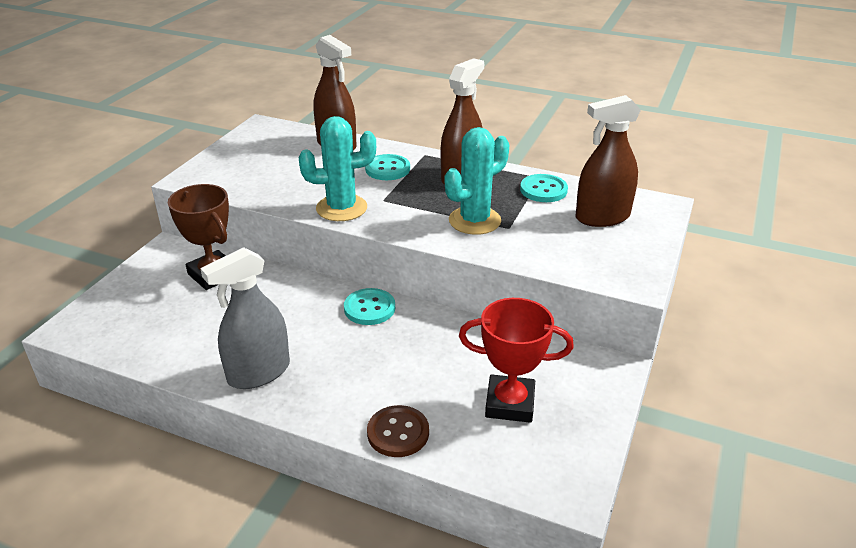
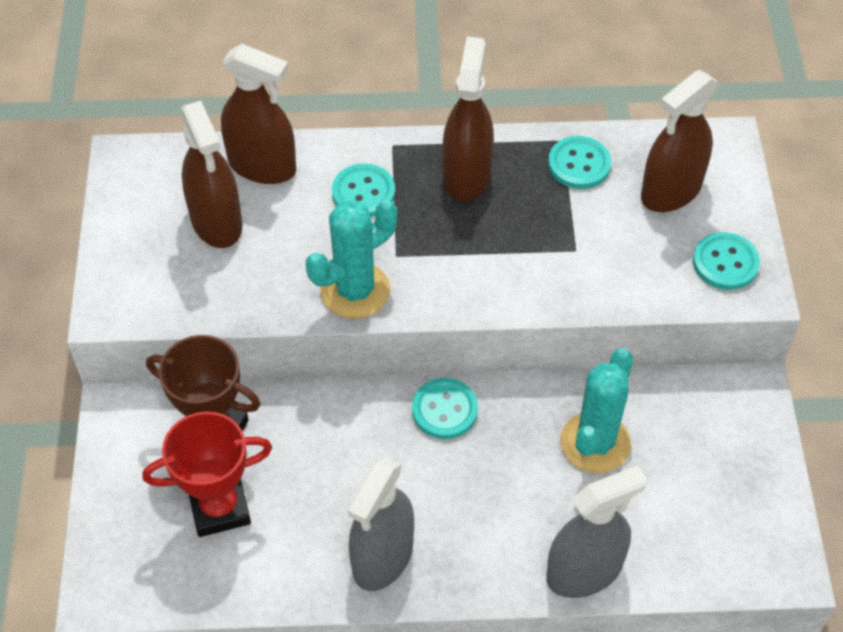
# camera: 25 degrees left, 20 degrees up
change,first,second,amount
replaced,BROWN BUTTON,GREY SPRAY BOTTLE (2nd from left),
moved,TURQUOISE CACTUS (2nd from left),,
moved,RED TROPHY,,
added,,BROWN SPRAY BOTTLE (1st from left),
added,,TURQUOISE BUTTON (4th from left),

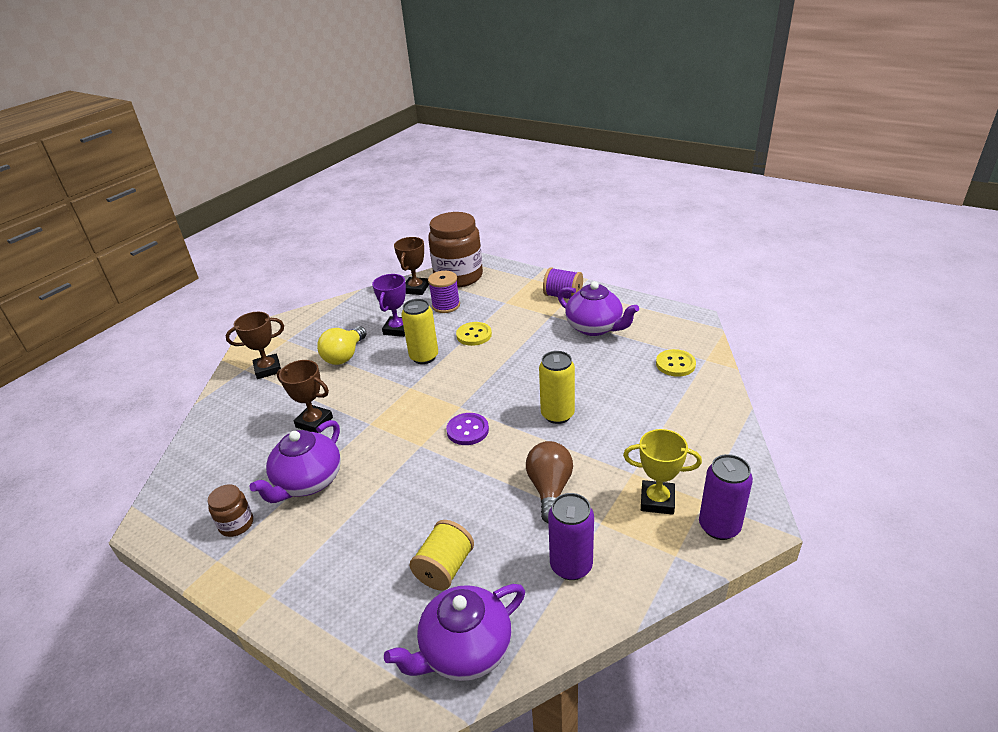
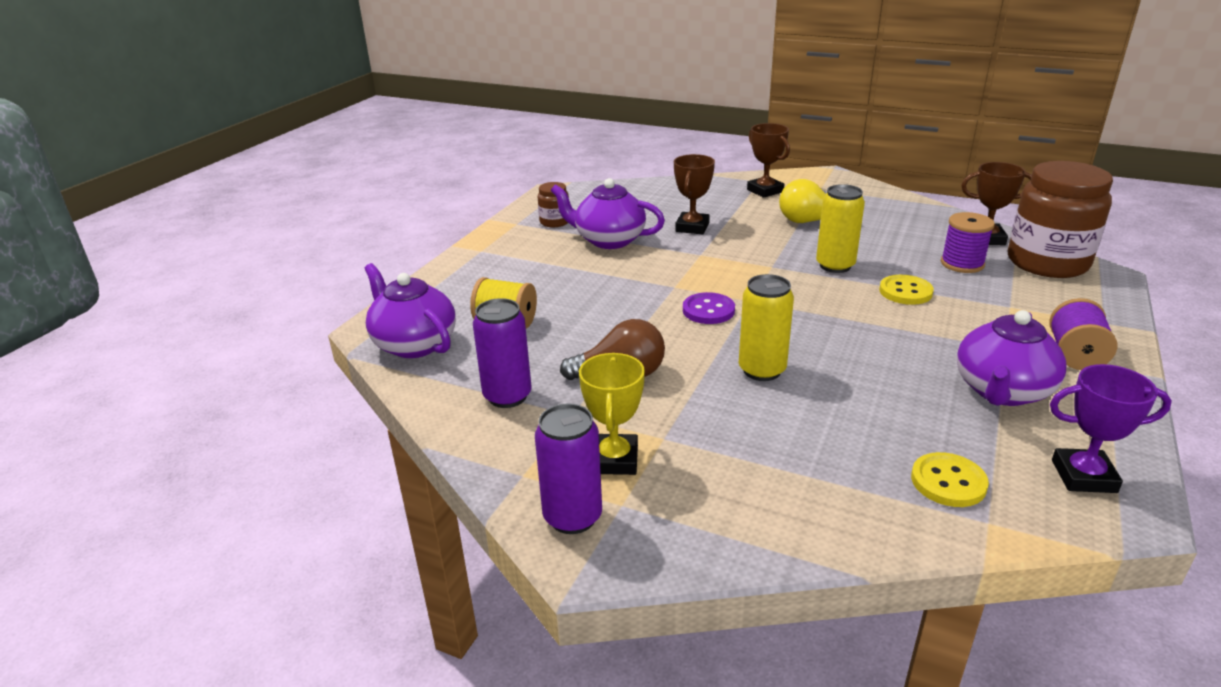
# camera: 80 degrees right, 5 degrees down
change,first,second,amount
moved,PURPLE TROPHY,,

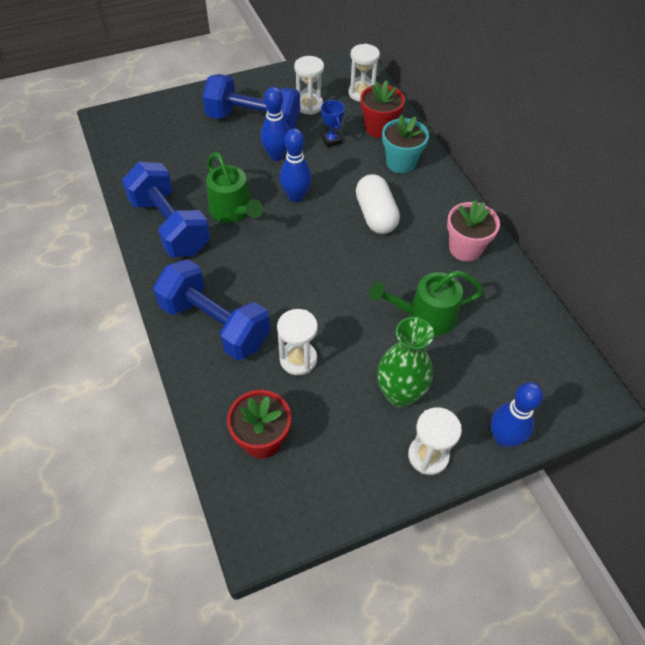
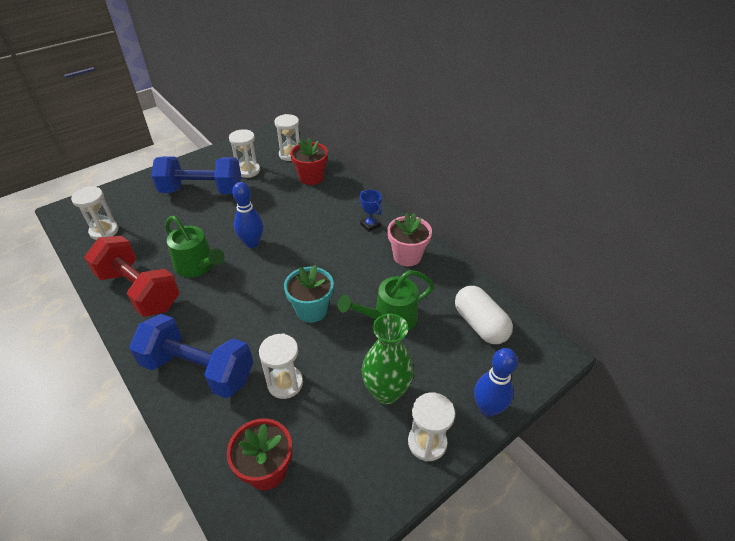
# camera: 15 degrees left, 10 degrees down
change,first,second,amount
recoloured,BLUE DUMBBELL (1st from left),RED DUMBBELL,
removed,BLUE BOWLING PIN (1st from left),,
moved,BLUE TROPHY,,
moved,WHITE CAPSULE,,
moved,TURQUOISE FLOWER POT,,
added,,WHITE HOURGLASS (1st from left),

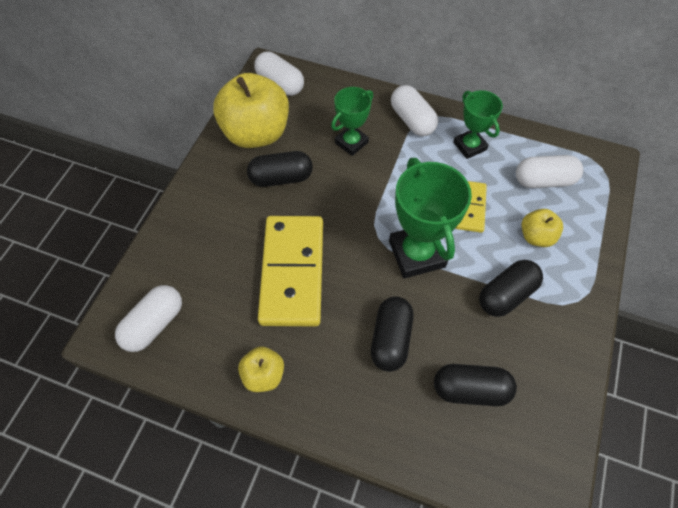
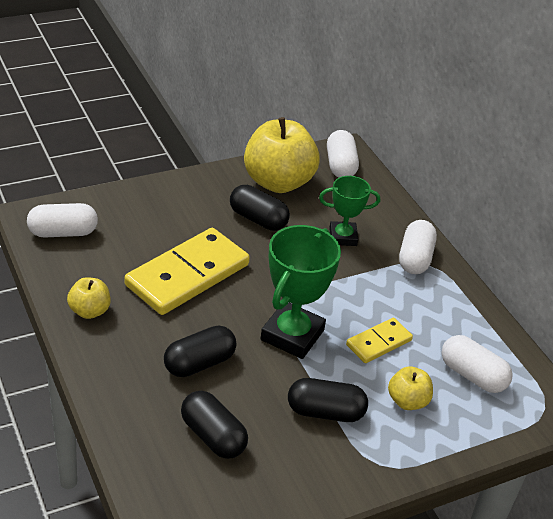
# camera: 40 degrees right, 20 degrees down
change,first,second,amount
removed,GREEN TROPHY (3rd from left),,

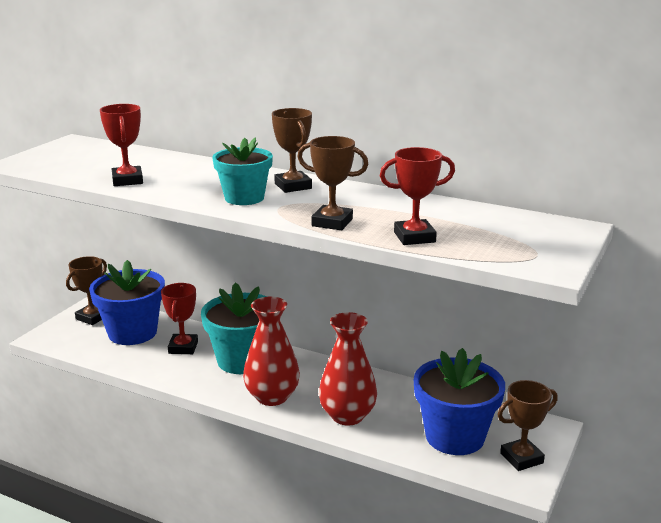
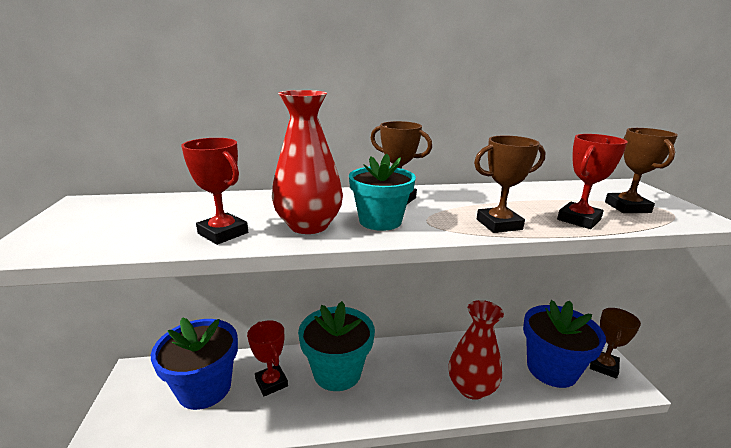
# camera: 35 degrees left, 0 degrees up
change,first,second,amount
moved,BROWN TROPHY (1st from left in the first image),BROWN TROPHY (4th from left),
moved,RED VASE (1st from left),,

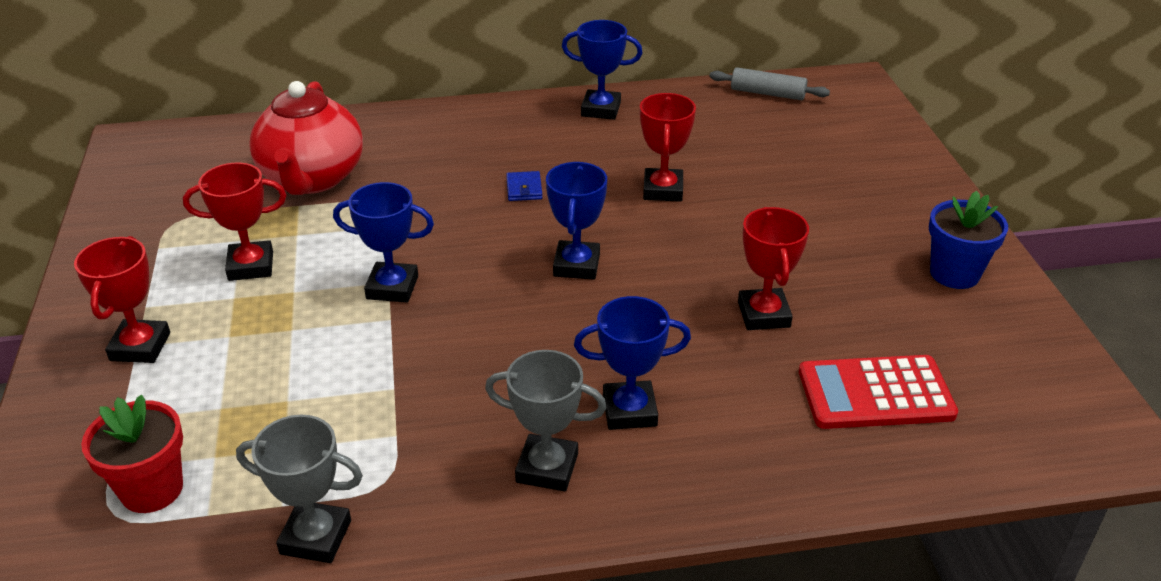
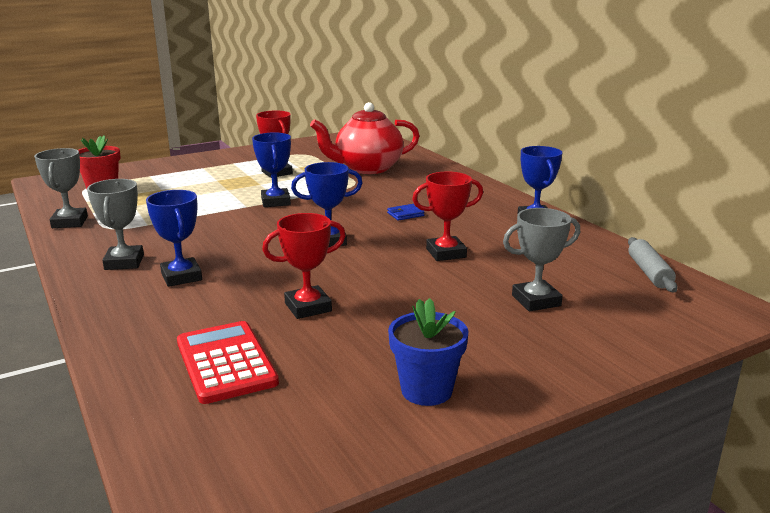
# camera: 70 degrees right, 15 degrees down
change,first,second,amount
removed,RED TROPHY (1st from left),,
added,,GREY TROPHY (3rd from left),

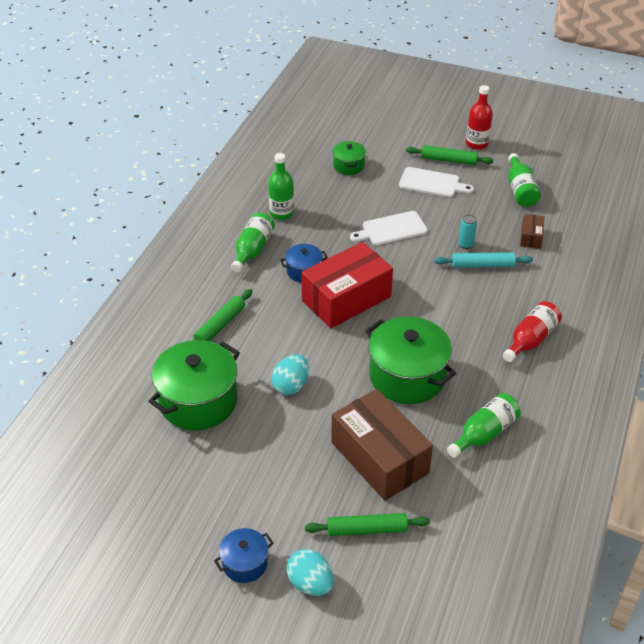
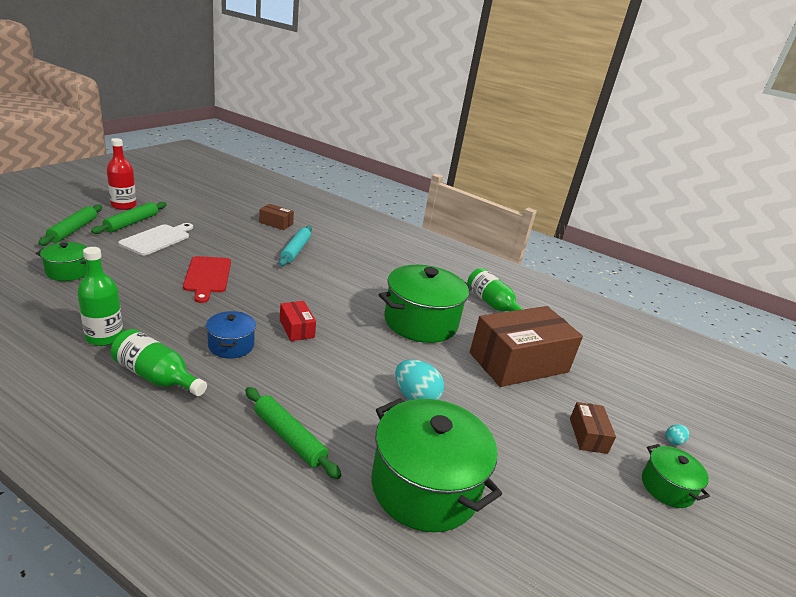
# camera: 85 degrees left, 15 degrees down
change,first,second,amount
recoloured,BLUE POT (1st from left),GREEN POT (4th from left),
resized,TURQUOISE EGG (2nd from left),,x0.48
resized,RED BOX,,x0.44
moved,GREEN ROLLING PIN (2nd from left in the first image),GREEN ROLLING PIN (1st from left),
recoloured,WHITE CUTTING BOARD (1st from left),RED CUTTING BOARD,
removed,TURQUOISE CAN,,
removed,RED BOTTLE (2nd from left),,
removed,GREEN BOTTLE (4th from left),,
added,,BROWN BOX (3rd from left),

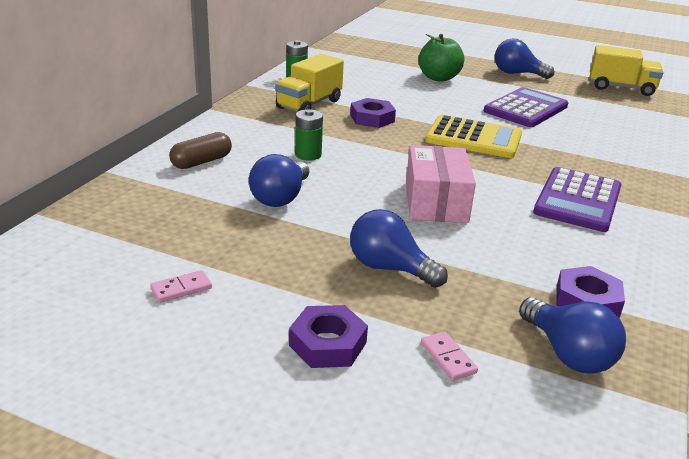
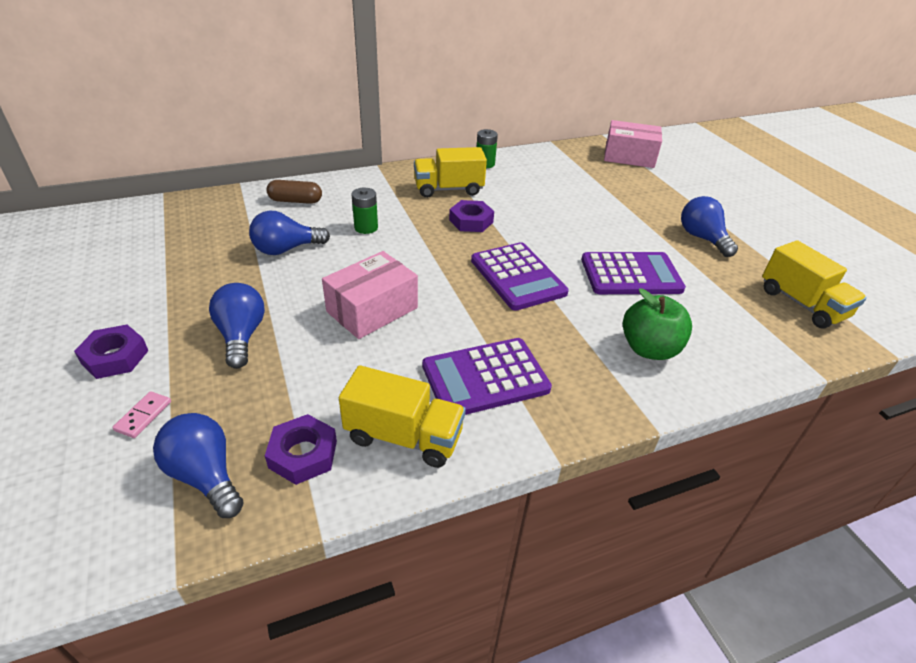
# camera: 45 degrees right, 10 degrees up
change,first,second,amount
removed,PINK DOMINO (1st from left),,
moved,GREEN APPLE,,
recoloured,YELLOW CALCULATOR,PURPLE CALCULATOR (2nd from left),
turned,BLUE LIGHT BULB (4th from left in the first image),BLUE LIGHT BULB (1st from left),120 degrees clockwise
added,,YELLOW TRUCK (1st from left),
added,,PINK BOX (2nd from left),

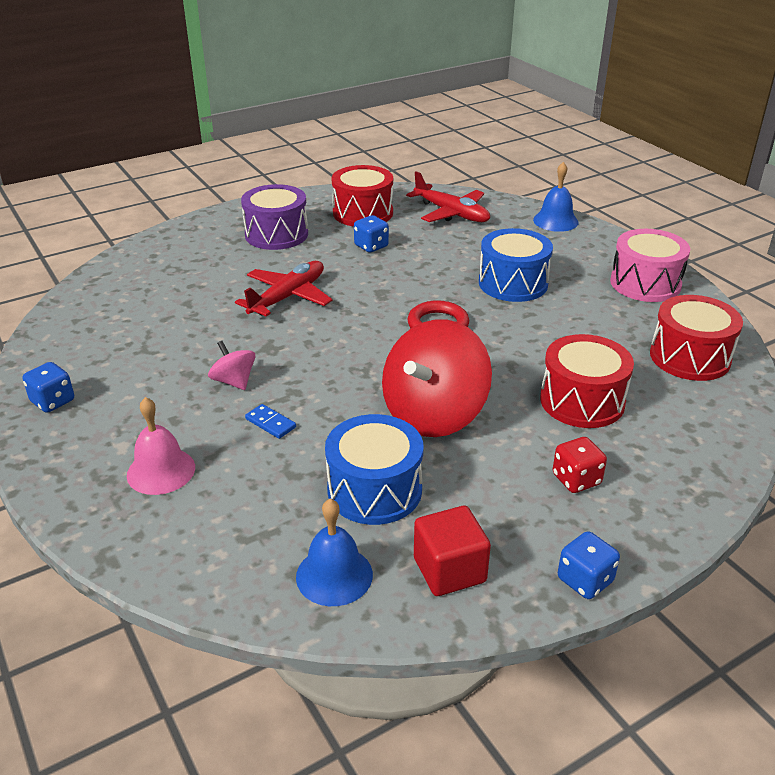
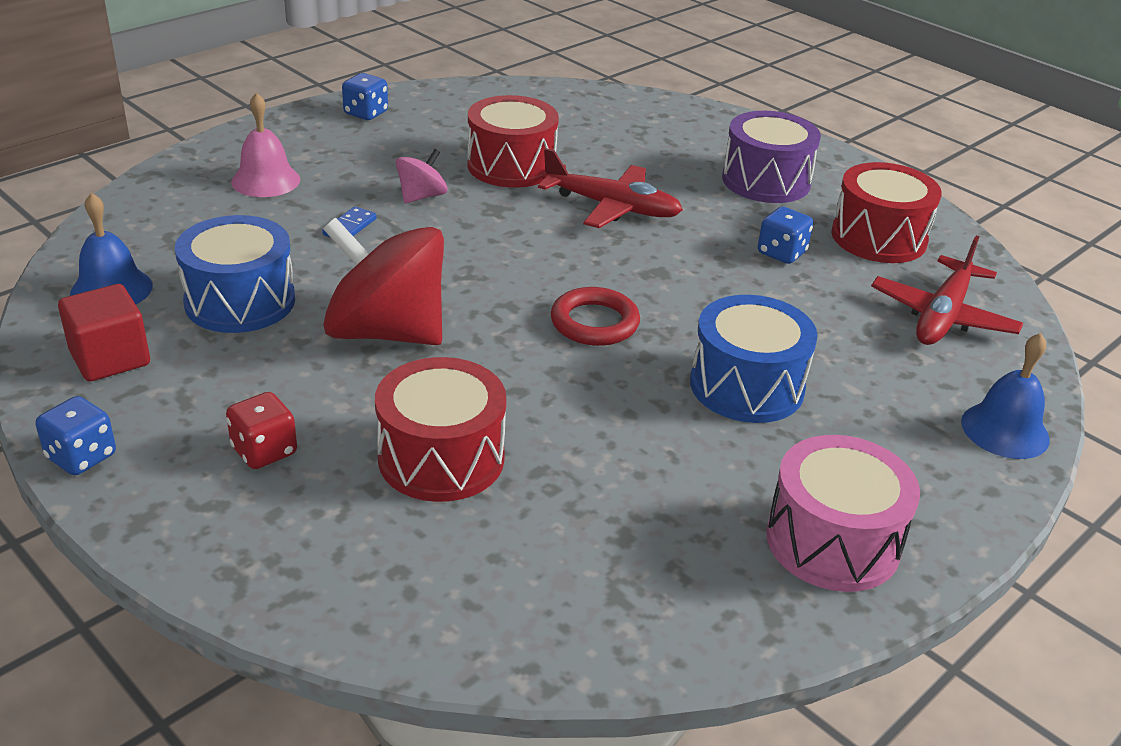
# camera: 75 degrees right, 0 degrees up
change,first,second,amount
moved,RED DRUM (3rd from left in the first image),RED DRUM (2nd from left),

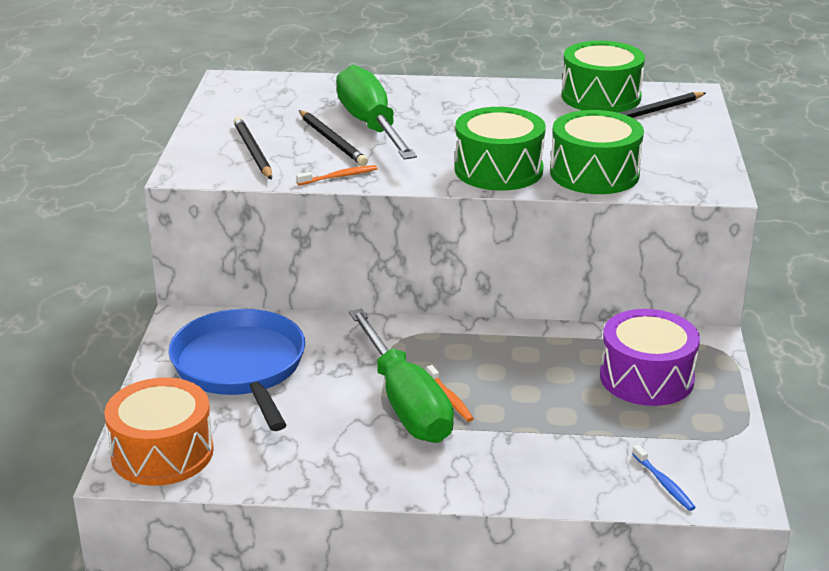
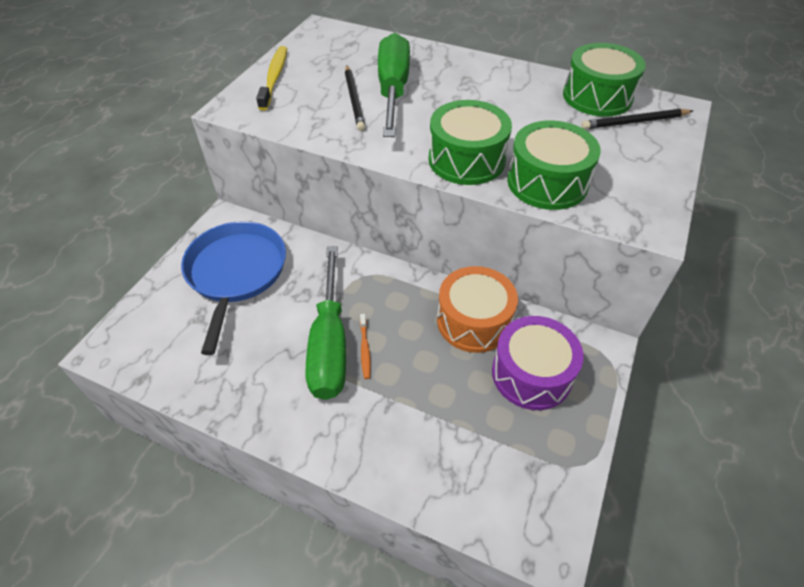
# camera: 20 degrees right, 20 degrees up
change,first,second,amount
moved,ORANGE DRUM,,
removed,BLACK PENCIL (1st from left),,
removed,ORANGE TOOTHBRUSH (1st from left),,
removed,BLUE TOOTHBRUSH,,
added,,YELLOW TOOTHBRUSH,

